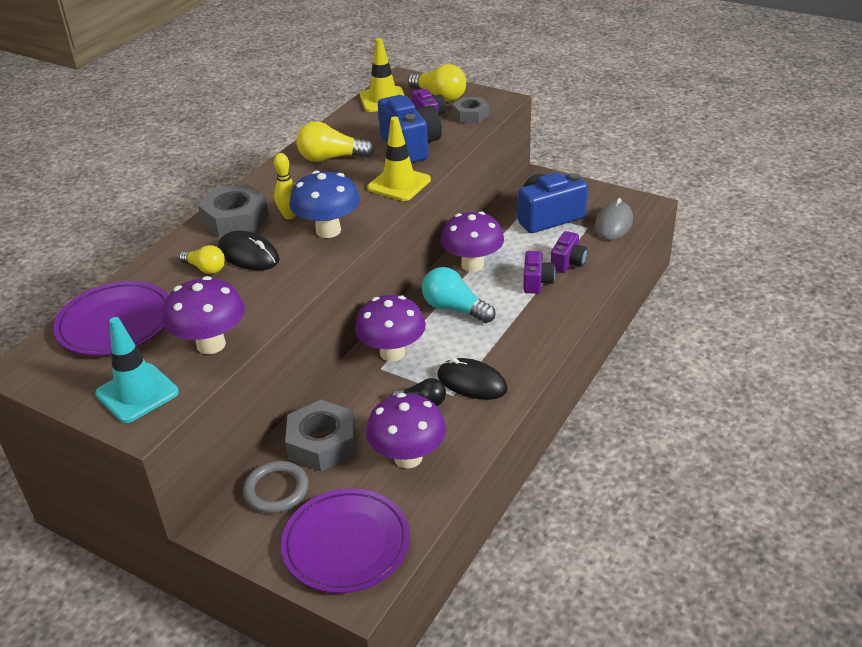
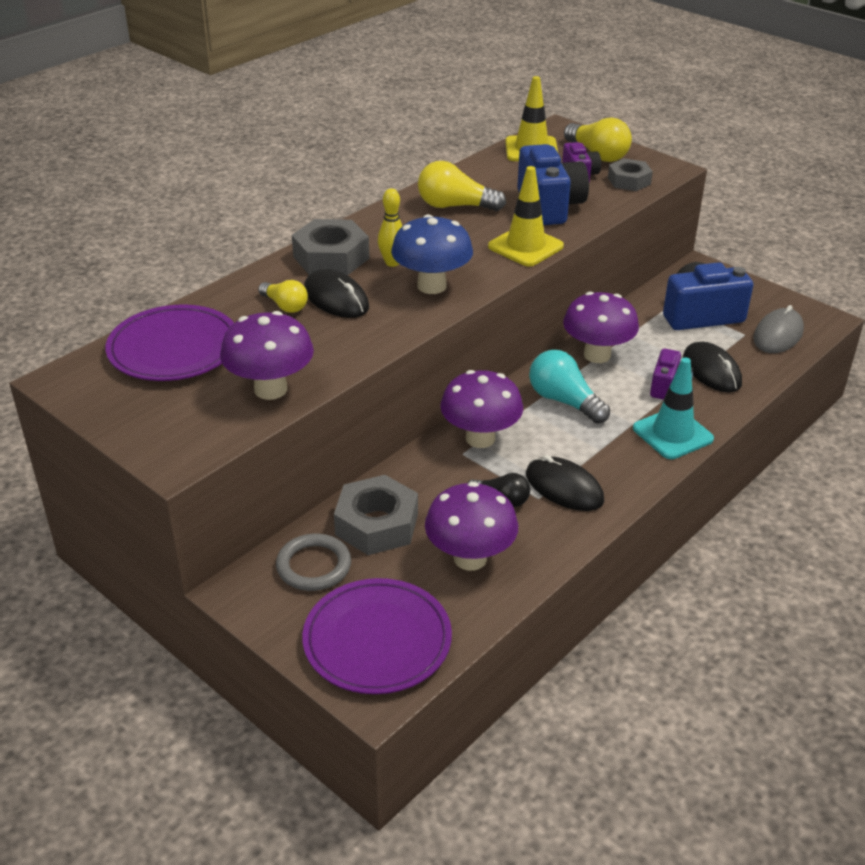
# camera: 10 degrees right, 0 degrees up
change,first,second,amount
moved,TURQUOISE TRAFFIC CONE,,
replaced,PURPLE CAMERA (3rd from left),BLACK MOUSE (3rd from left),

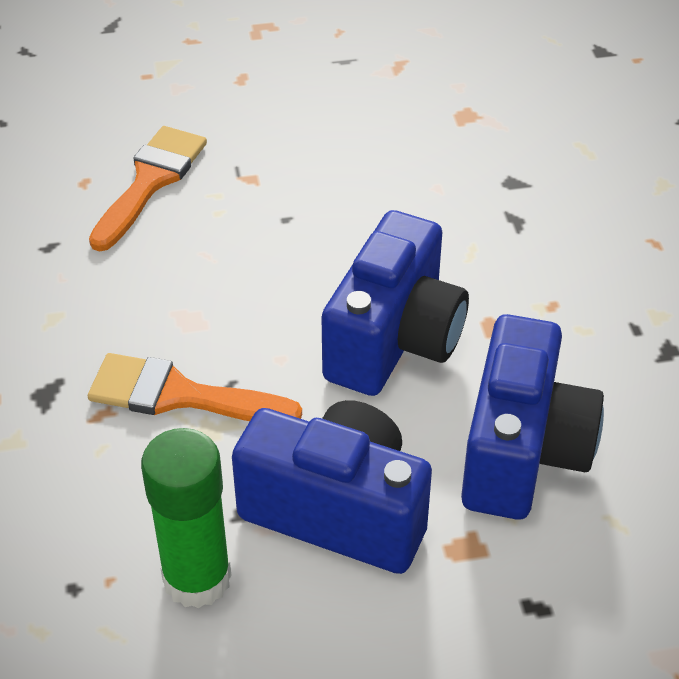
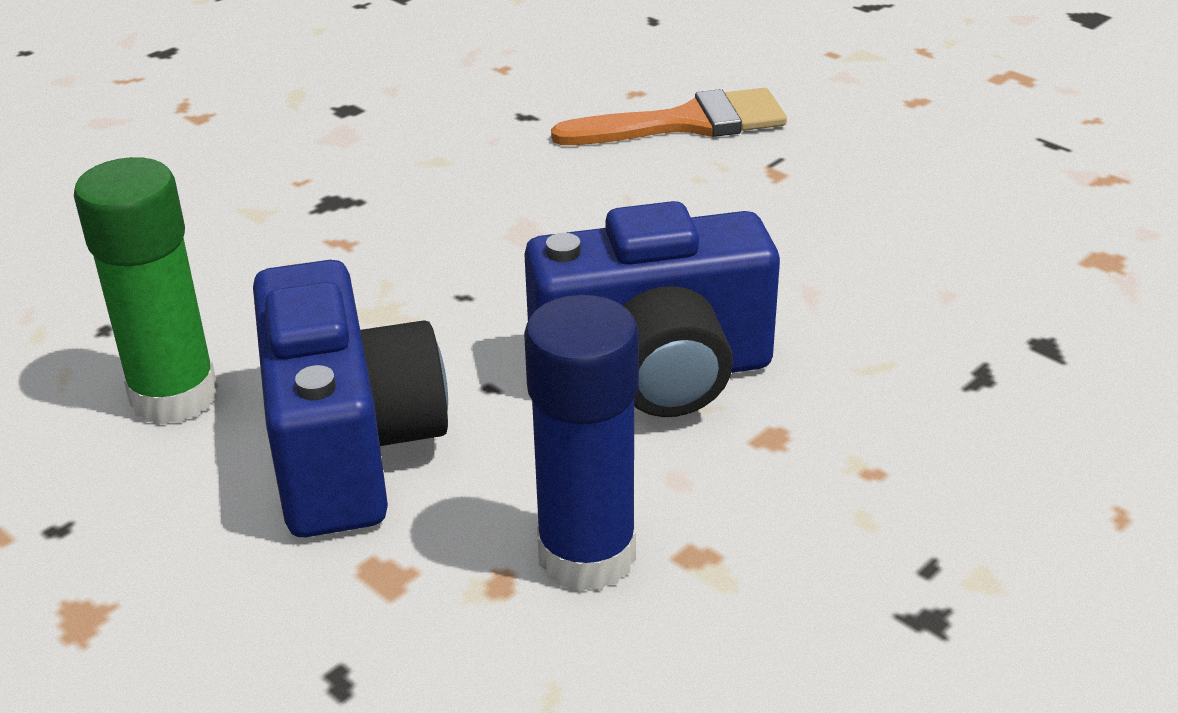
# camera: 55 degrees right, 10 degrees down
change,first,second,amount
removed,ORANGE BRUSH (2nd from left),,
replaced,BLUE CAMERA (3rd from left),BLUE GLUE STICK,

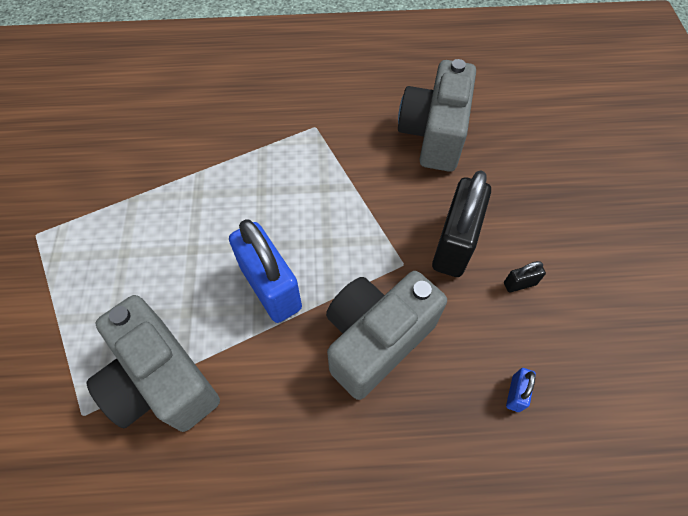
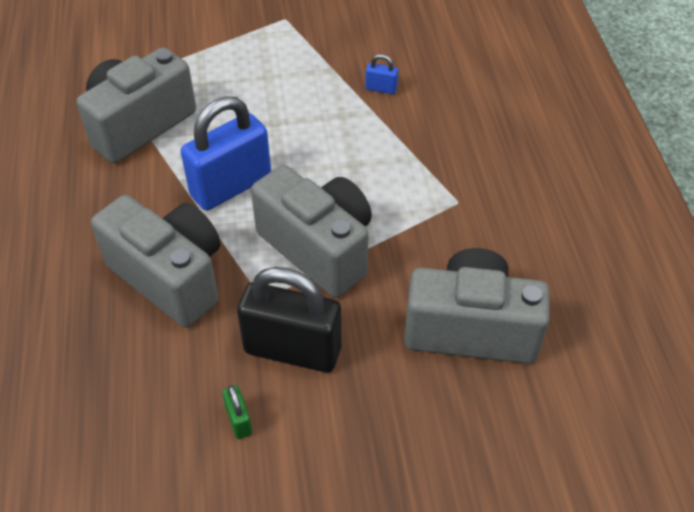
# camera: 85 degrees right, 10 degrees down
change,first,second,amount
recoloured,BLACK PADLOCK (2nd from left),GREEN PADLOCK,
moved,BLUE PADLOCK (2nd from left),,
added,,GREY CAMERA (3rd from left),

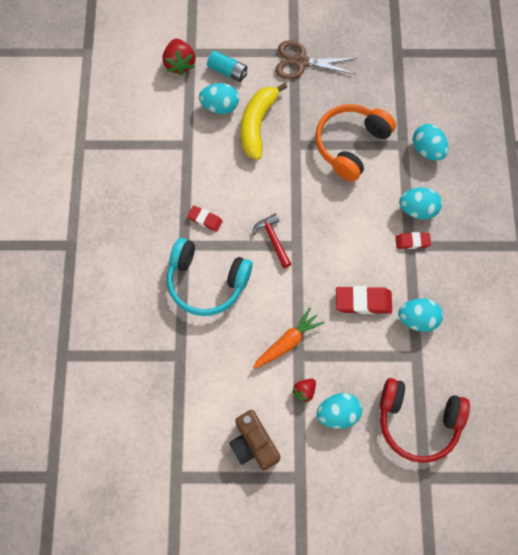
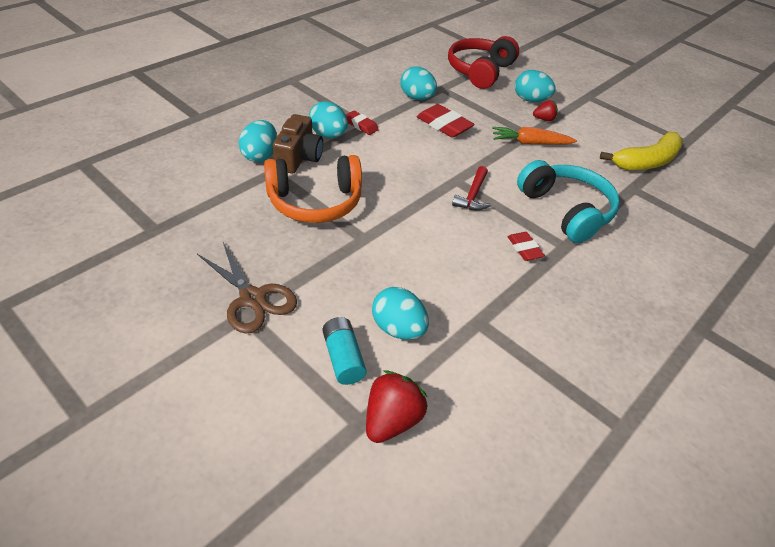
# camera: 140 degrees left, 25 degrees down
change,first,second,amount
moved,BROWN CAMERA,,
moved,YELLOW BANANA,,
turned,RED HEADPHONES,,120 degrees counterclockwise

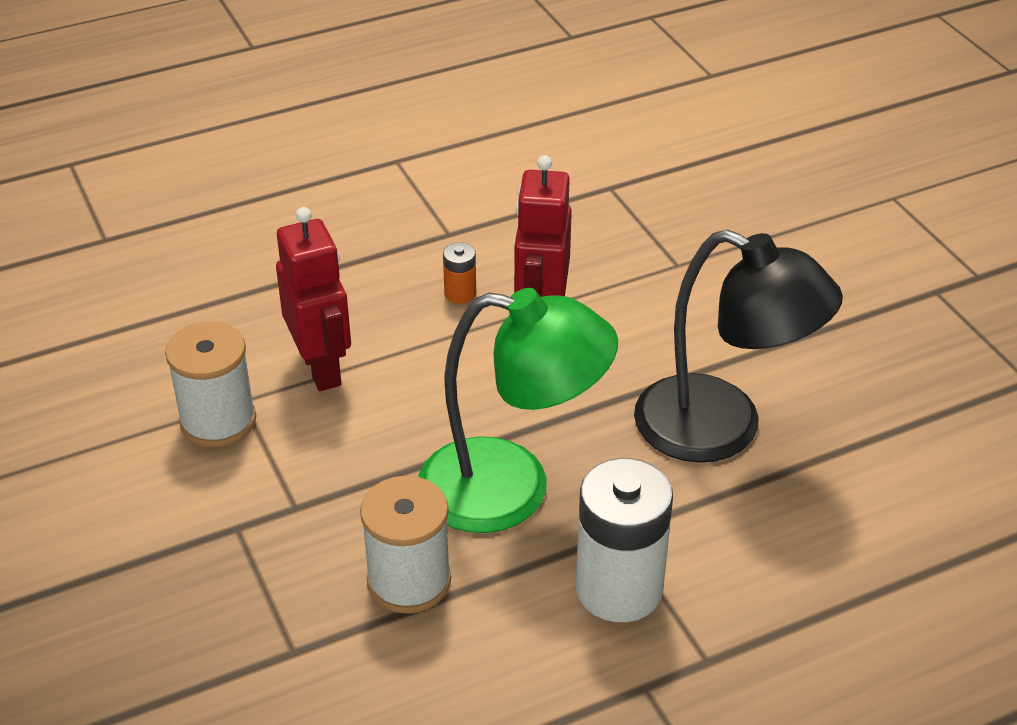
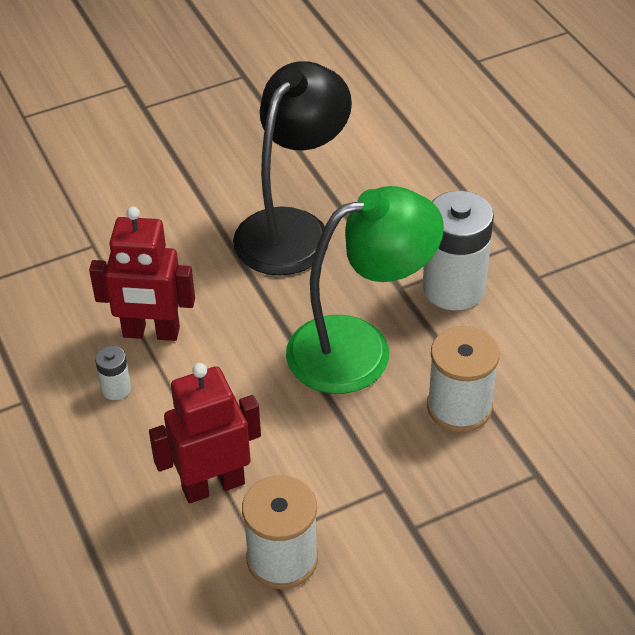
# camera: 90 degrees left, 5 degrees up
change,first,second,amount
turned,GREEN LAMP,,60 degrees clockwise
recoloured,ORANGE BATTERY,WHITE BATTERY (1st from left),

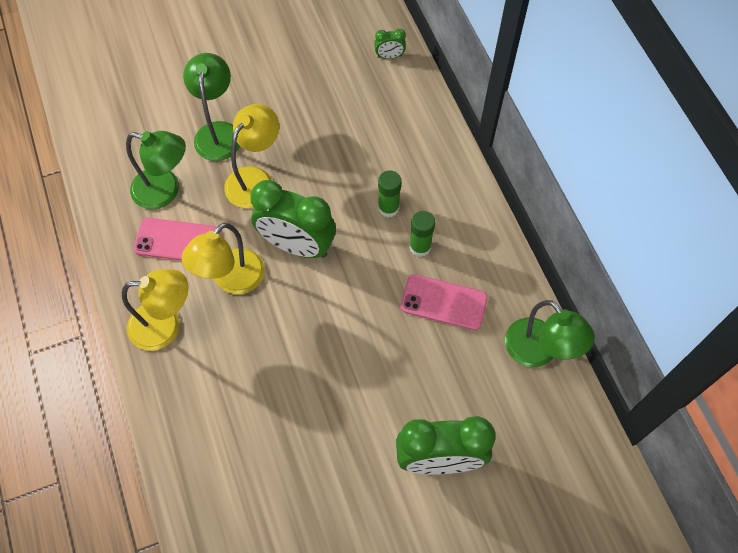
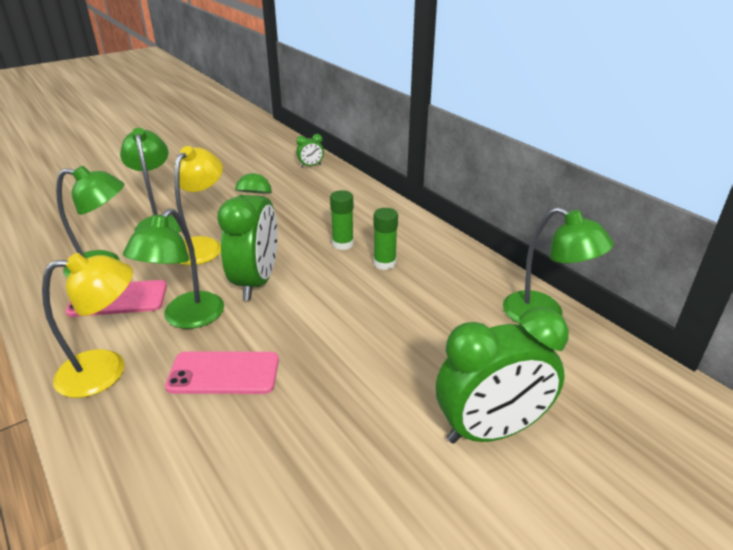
# camera: 15 degrees left, 30 degrees down
change,first,second,amount
recoloured,YELLOW LAMP (2nd from left),GREEN LAMP (3rd from left),
turned,GREEN CLOCK (1st from left),,90 degrees counterclockwise
moved,PINK PHONE (2nd from left),,

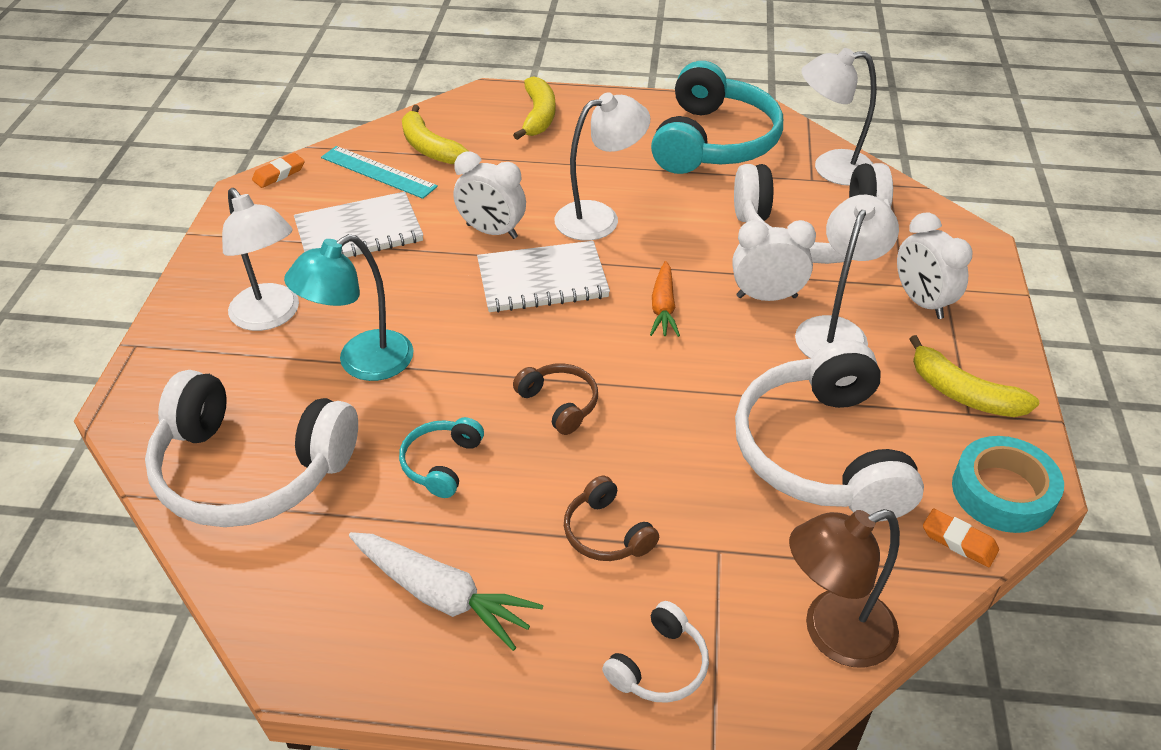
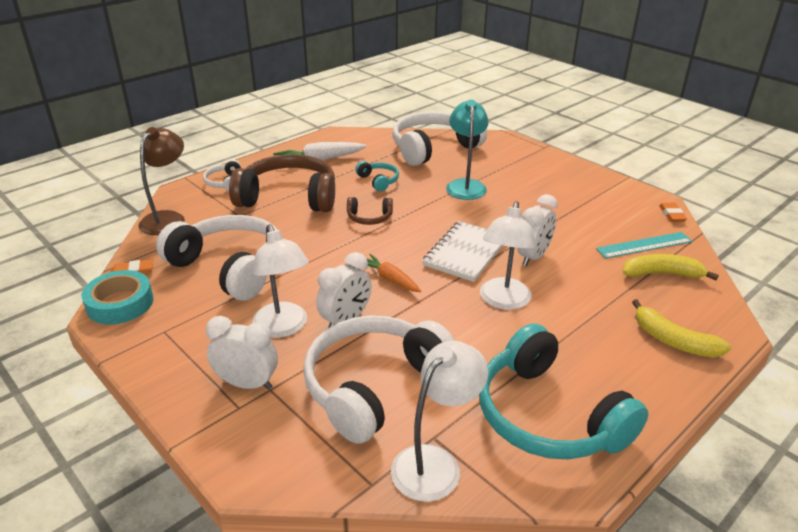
# camera: 130 degrees right, 10 degrees down
change,first,second,amount
removed,WHITE LAMP (1st from left),,
removed,WHITE NOTEBOOK (1st from left),,
turned,WHITE CLOCK (1st from left in the first image),WHITE CLOCK (3rd from left),150 degrees clockwise
resized,BROWN HEADPHONES (2nd from left in the first image),BROWN HEADPHONES (1st from left),x2.23
removed,YELLOW BANANA (3rd from left),,

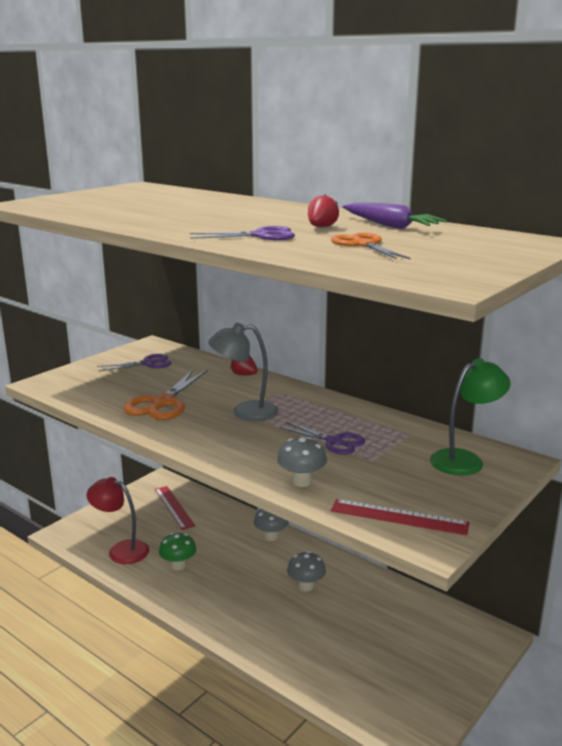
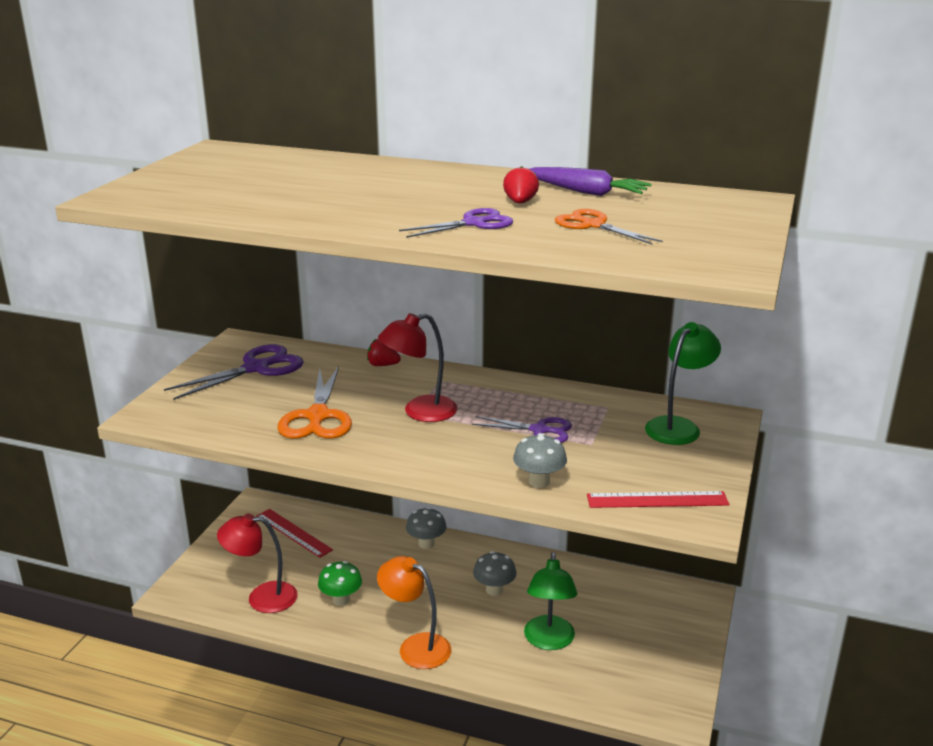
# camera: 20 degrees left, 5 degrees up
change,first,second,amount
resized,PURPLE SCISSORS (1st from left),,x1.55
recoloured,GREY LAMP,RED LAMP (2nd from left),
added,,ORANGE LAMP,
added,,GREEN LAMP (1st from left),

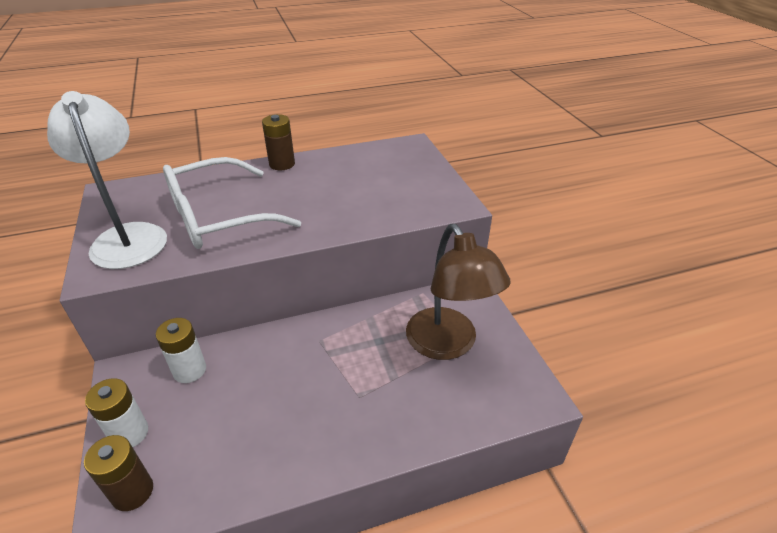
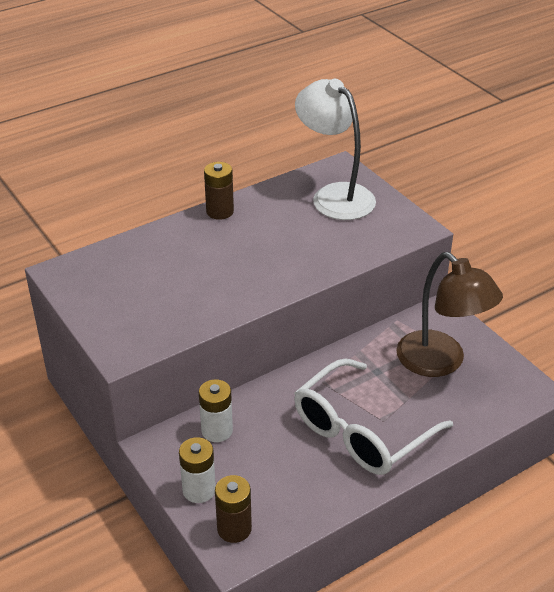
# camera: 15 degrees left, 0 degrees up
change,first,second,amount
moved,WHITE LAMP,,
moved,WHITE GLASSES,,

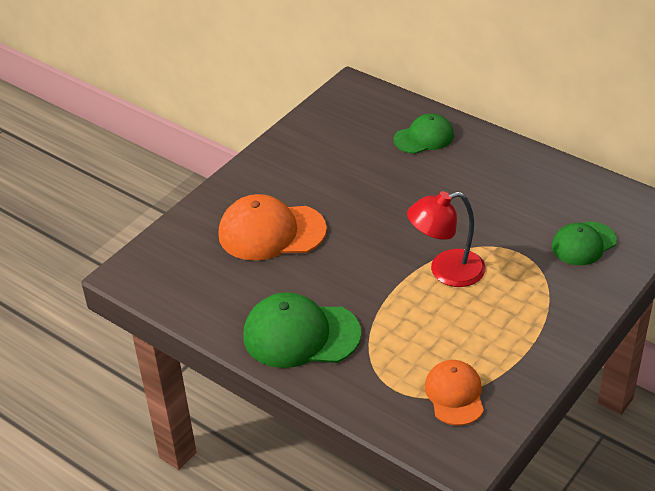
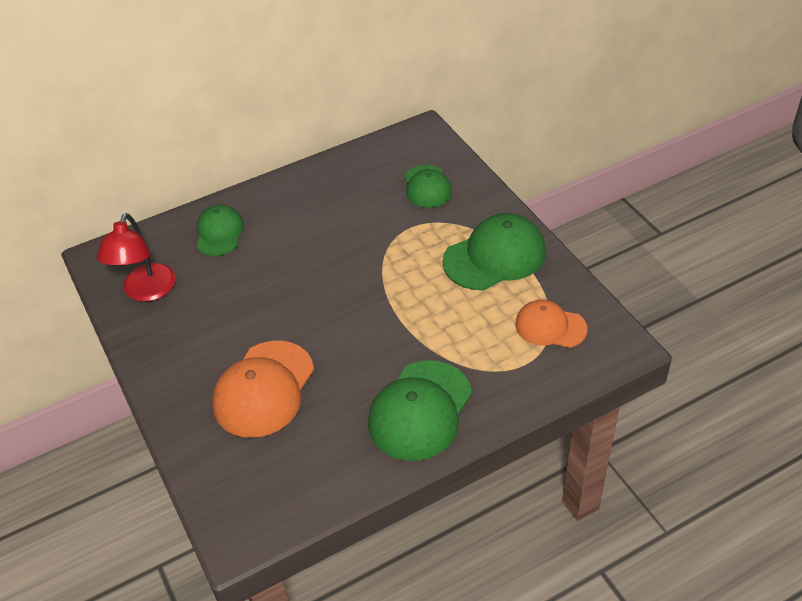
# camera: 65 degrees left, 5 degrees up
change,first,second,amount
moved,RED LAMP,,
added,,GREEN CAP (4th from left),

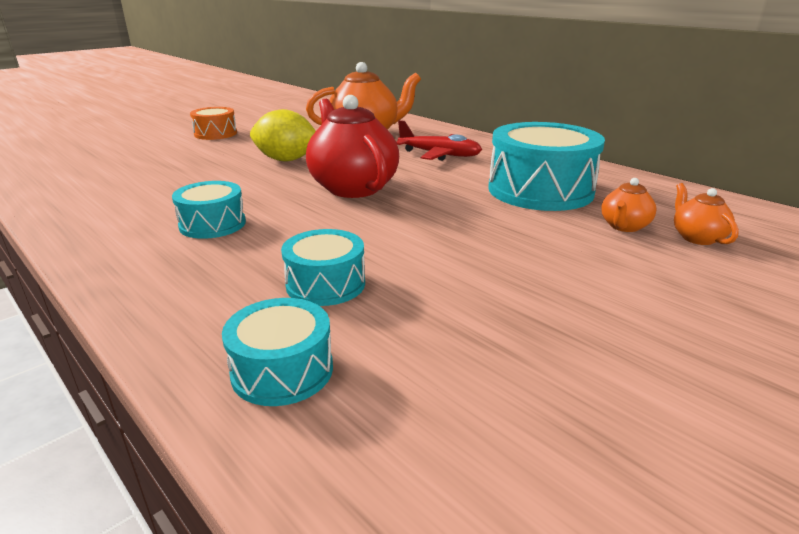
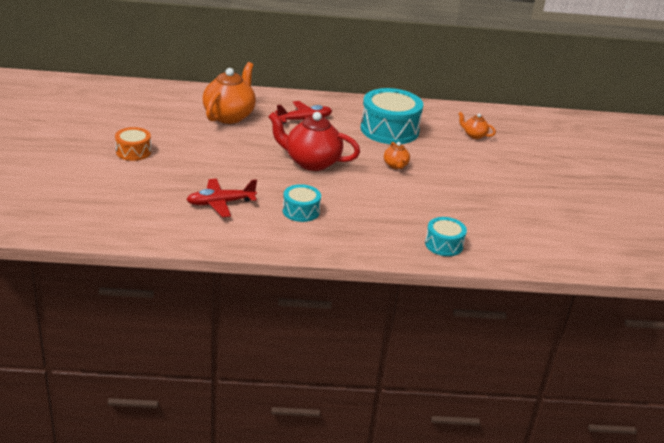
# camera: 50 degrees left, 5 degrees up
change,first,second,amount
removed,YELLOW LEMON,,
removed,TURQUOISE DRUM (3rd from left),,
moved,ORANGE TEAPOT (2nd from left),,
added,,RED PLANE (1st from left),

